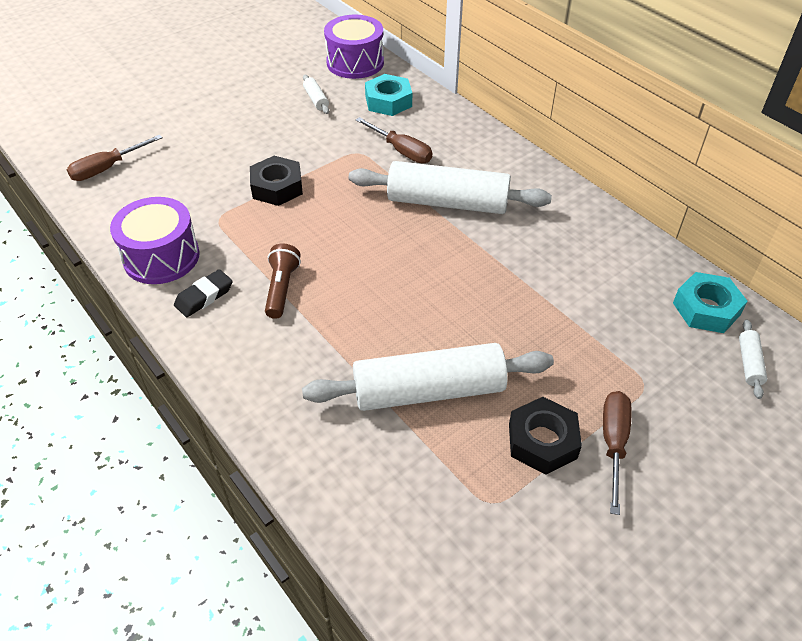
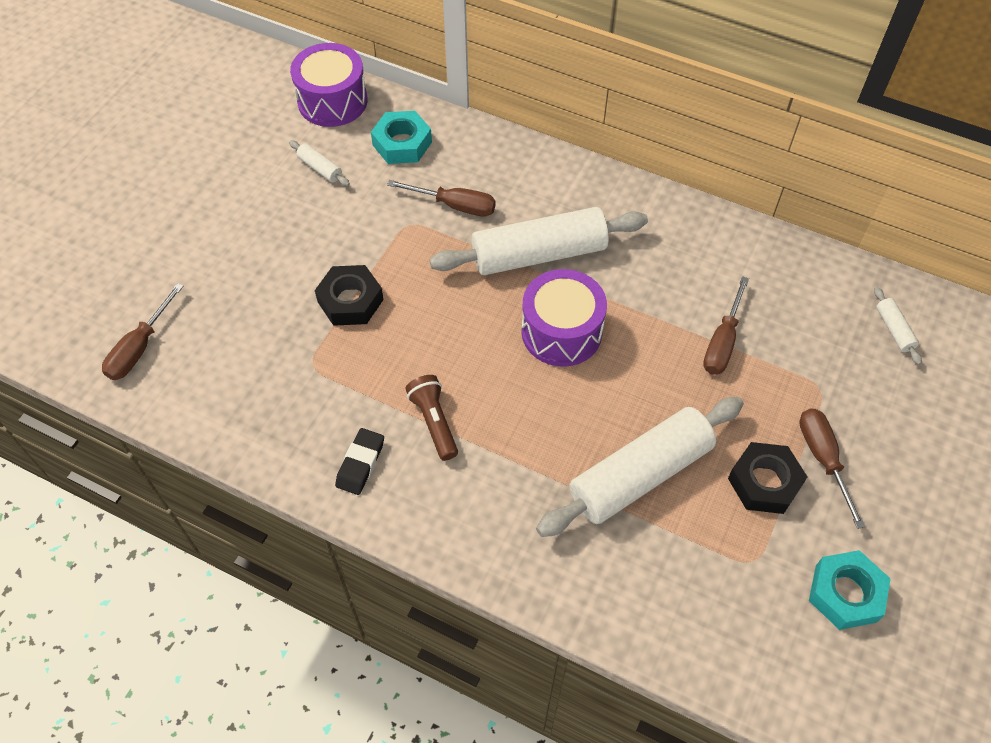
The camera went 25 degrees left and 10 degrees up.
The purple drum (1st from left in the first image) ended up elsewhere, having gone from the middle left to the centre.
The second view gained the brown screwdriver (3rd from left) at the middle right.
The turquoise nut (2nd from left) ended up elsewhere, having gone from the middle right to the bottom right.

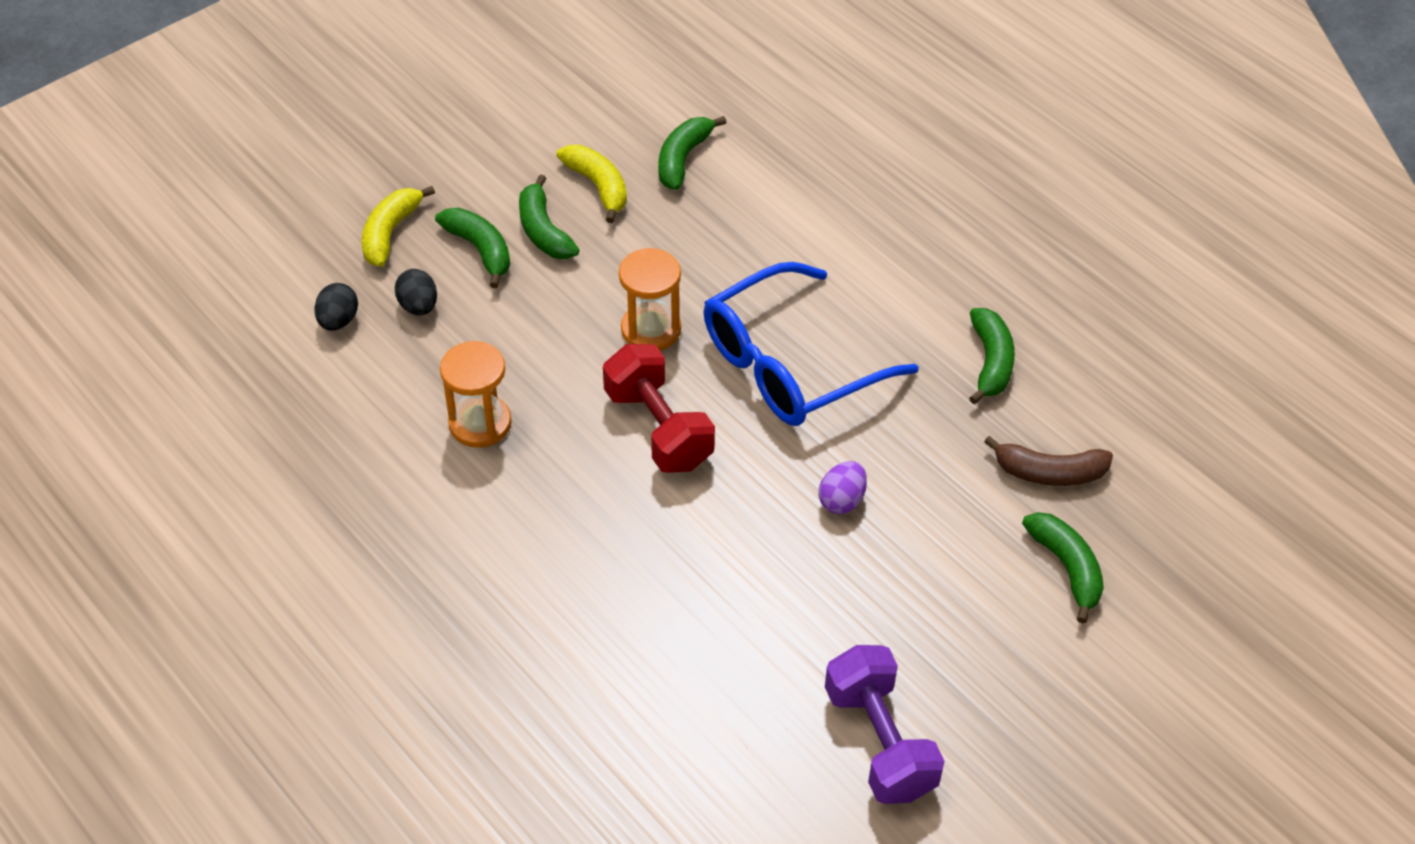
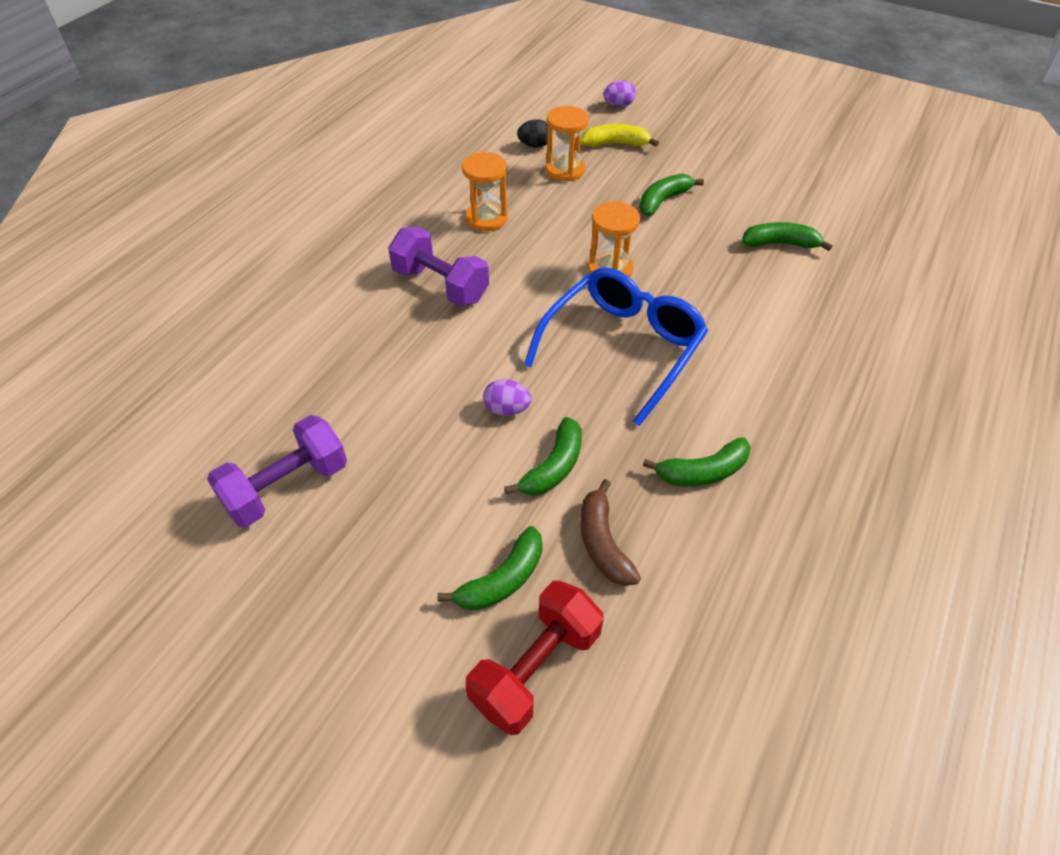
The camera went 70 degrees right and 0 degrees up.
The second view gained the purple dumbbell (2nd from left) at the top centre.
The red dumbbell ended up elsewhere, having gone from the centre to the bottom centre.
The green banana (1st from left in the first image) ended up elsewhere, having gone from the top centre to the centre.
The blue glasses at the centre ended up facing another way, 90 degrees clockwise from before.
Where the black egg (2nd from left) stood at the middle left, the orange hourglass (2nd from left) came to stand at the top centre.
The second view gained the purple egg (2nd from left) at the top centre.
The second view lost the yellow banana (2nd from left) at the top centre.

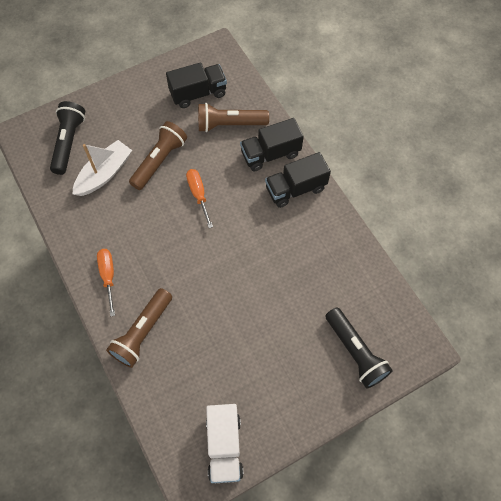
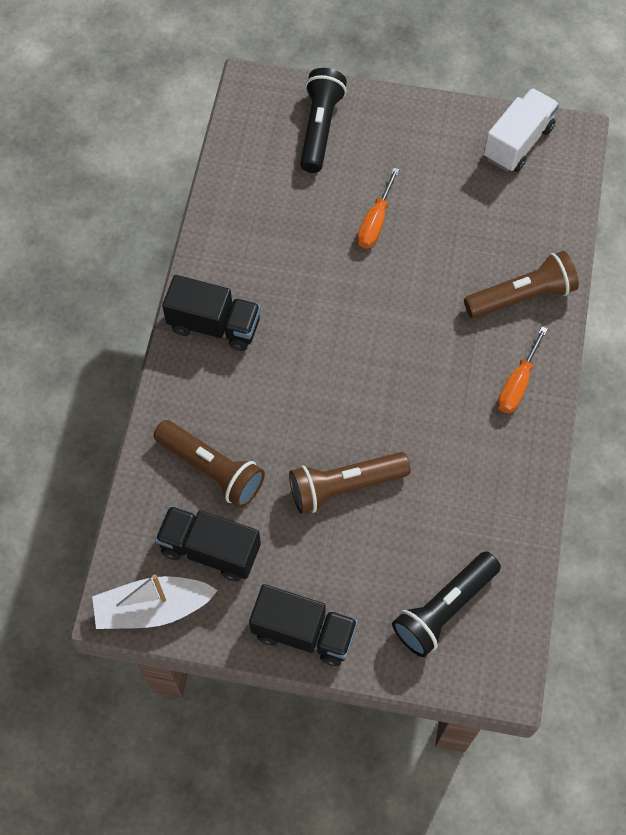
The camera went 140 degrees left and 0 degrees up.
The white boat ended up elsewhere, having gone from the middle left to the bottom left.
The black truck (2nd from left in the first image) ended up elsewhere, having gone from the top centre to the bottom centre.
The orange screwdriver (2nd from left in the first image) ended up elsewhere, having gone from the centre to the top centre.

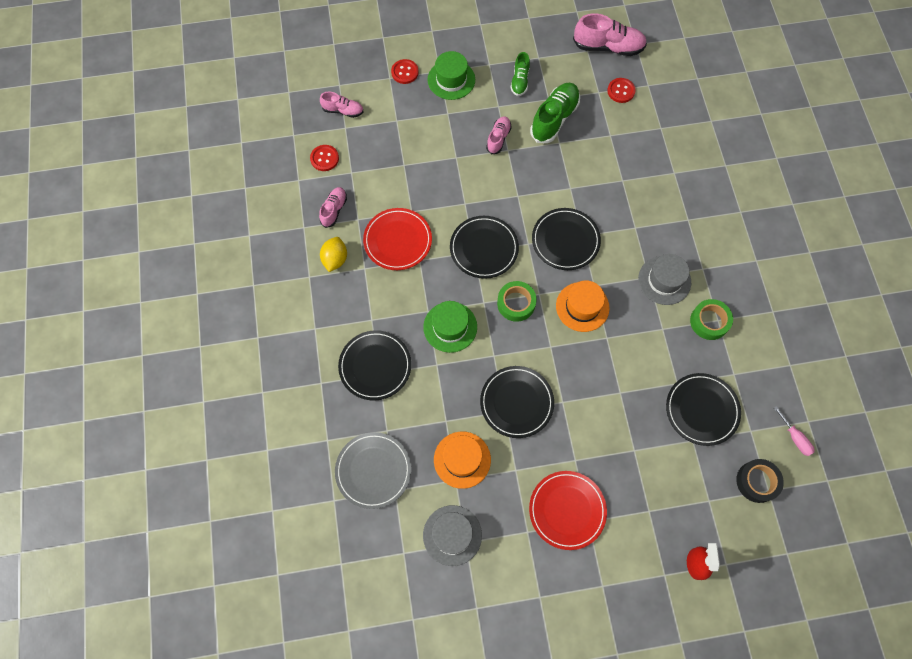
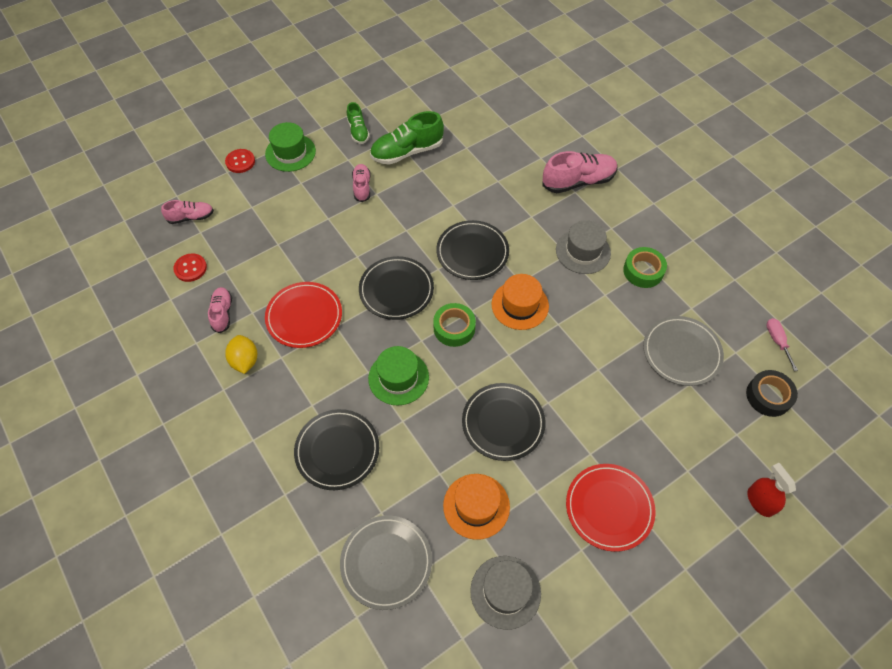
The camera went 25 degrees left and 10 degrees down.
The green shoe (2nd from left) at the top centre ended up facing another way, 120 degrees counterclockwise from before.
The pink shoe (4th from left) ended up elsewhere, having gone from the top right to the top centre.
What was the black plate (5th from left) at the middle right turned into the grey plate (2nd from left) at the middle right.
The pink screwdriver at the middle right ended up facing another way, 135 degrees counterclockwise from before.
The second view lost the red button (3rd from left) at the top right.

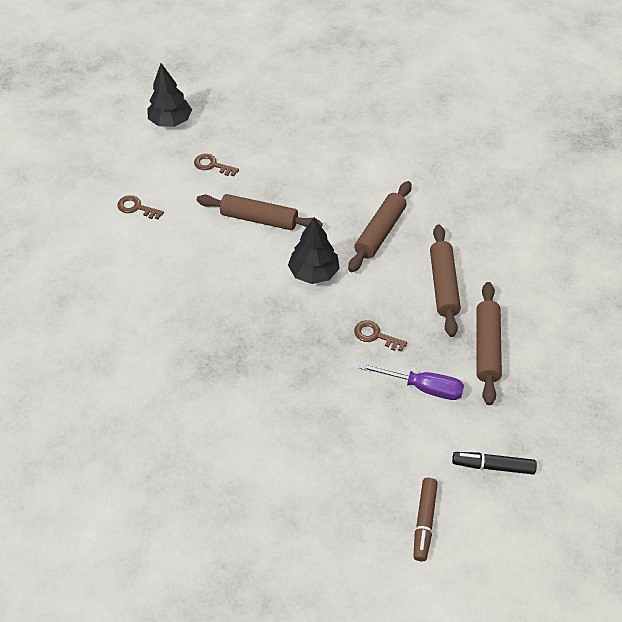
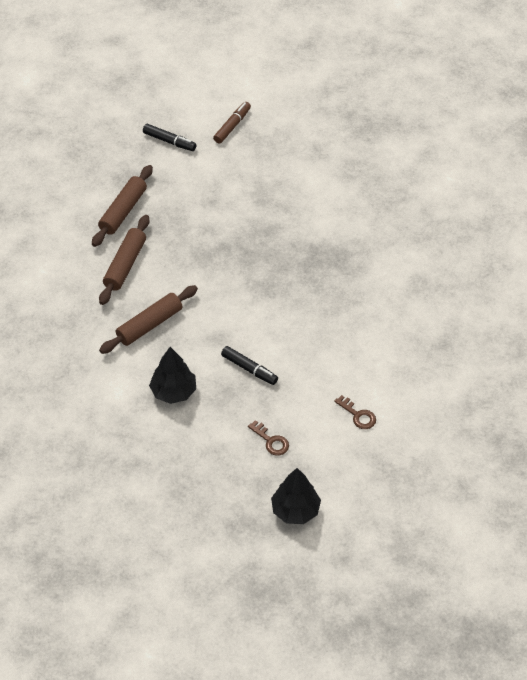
The camera went 160 degrees left and 0 degrees up.
The black tree (2nd from left in the first image) ended up elsewhere, having gone from the centre to the middle left.
Where the brown rolling pin (1st from left) stood at the centre, the black marker (2nd from left) came to stand at the centre.
The second view lost the brown key (3rd from left) at the centre.
The second view lost the purple screwdriver at the centre.

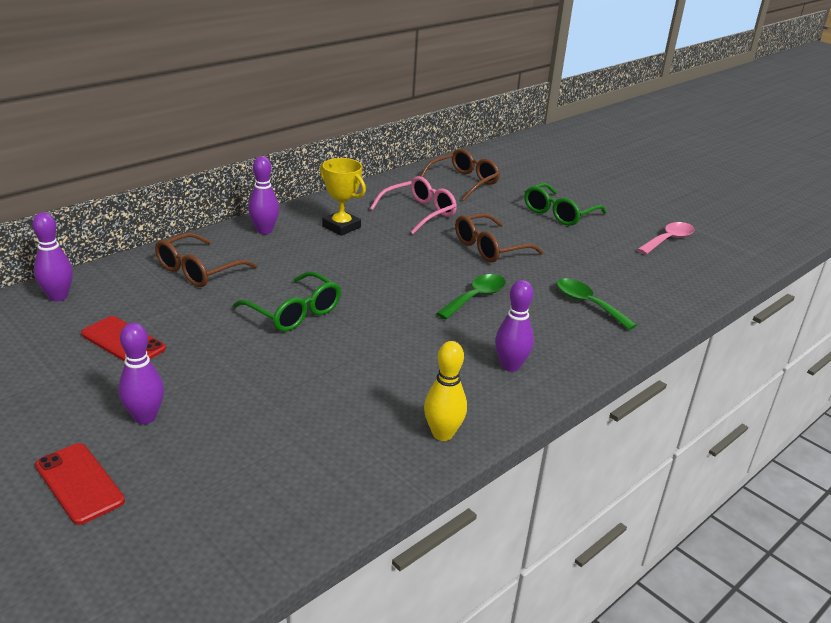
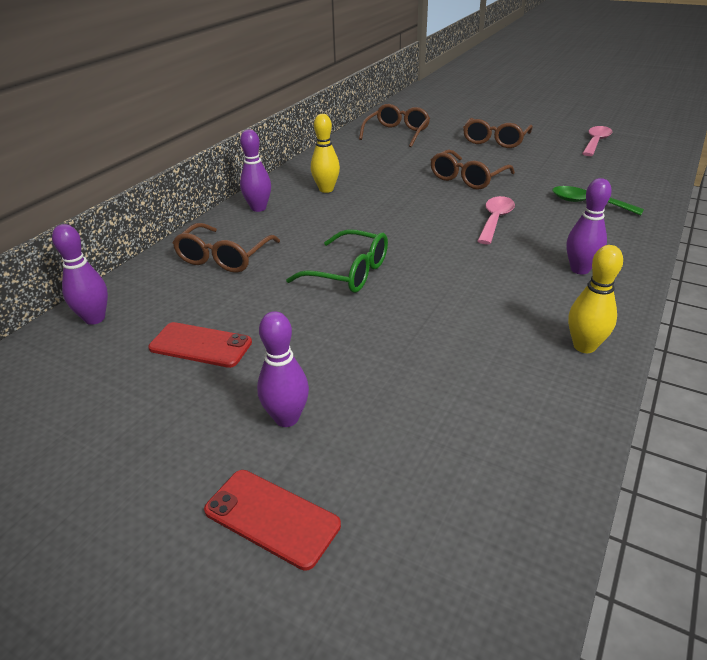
The camera went 15 degrees left and 5 degrees up.
Where the yellow trophy stood at the top centre, the yellow bowling pin (1st from left) came to stand at the top centre.
What was the green glasses (2nd from left) at the top right turned into the brown glasses (4th from left) at the top right.
What was the green spoon (1st from left) at the centre turned into the pink spoon (1st from left) at the middle right.
The second view lost the pink glasses at the top centre.

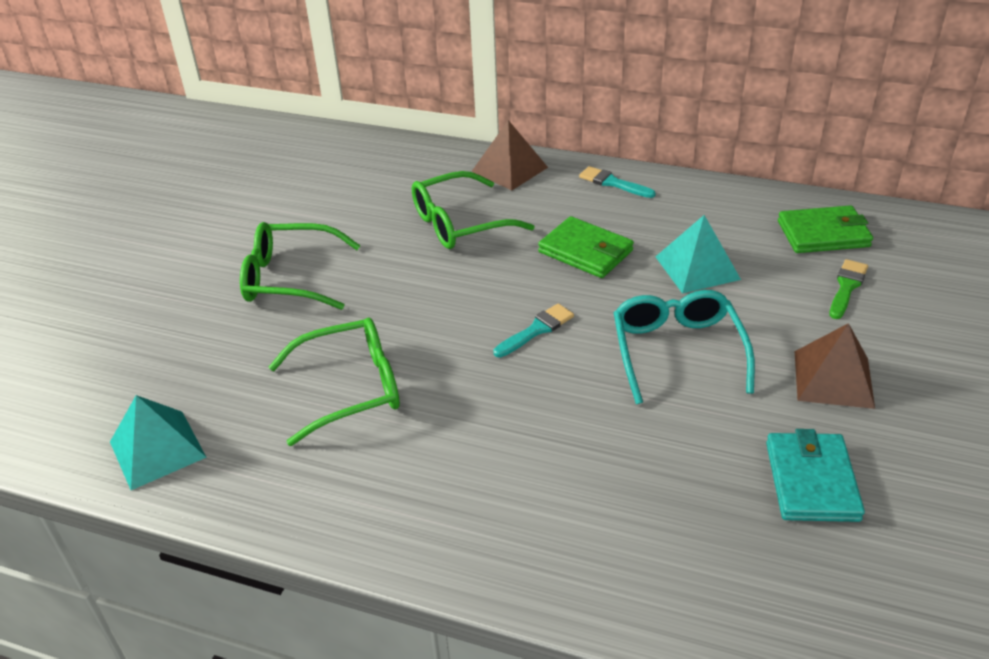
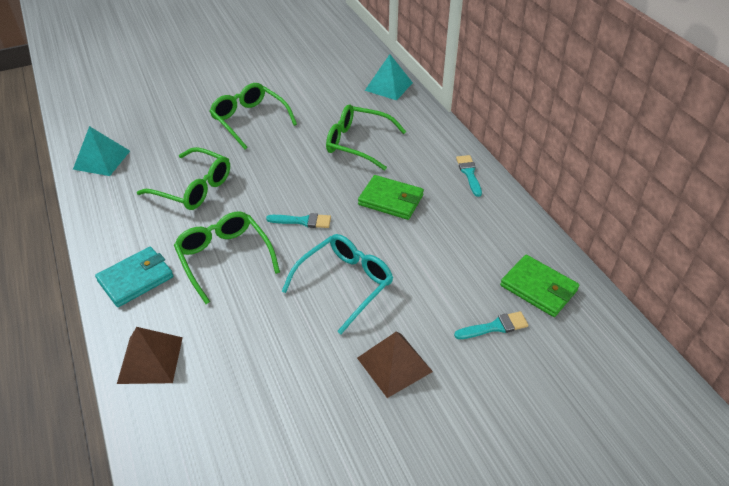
The camera went 45 degrees right and 5 degrees up.
The turquoise wallet ended up elsewhere, having gone from the bottom right to the middle left.
The brown pyramid (1st from left) ended up elsewhere, having gone from the top centre to the bottom left.
The second view gained the green glasses (2nd from left) at the middle left.
The green wallet (1st from left) at the centre ended up facing another way, 60 degrees counterclockwise from before.
The turquoise pyramid (2nd from left) ended up elsewhere, having gone from the middle right to the top centre.
What was the green brush at the middle right turned into the turquoise brush (3rd from left) at the bottom right.

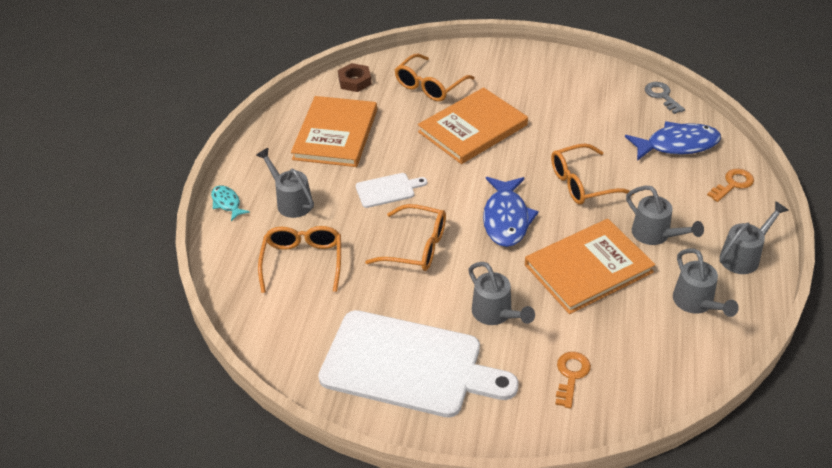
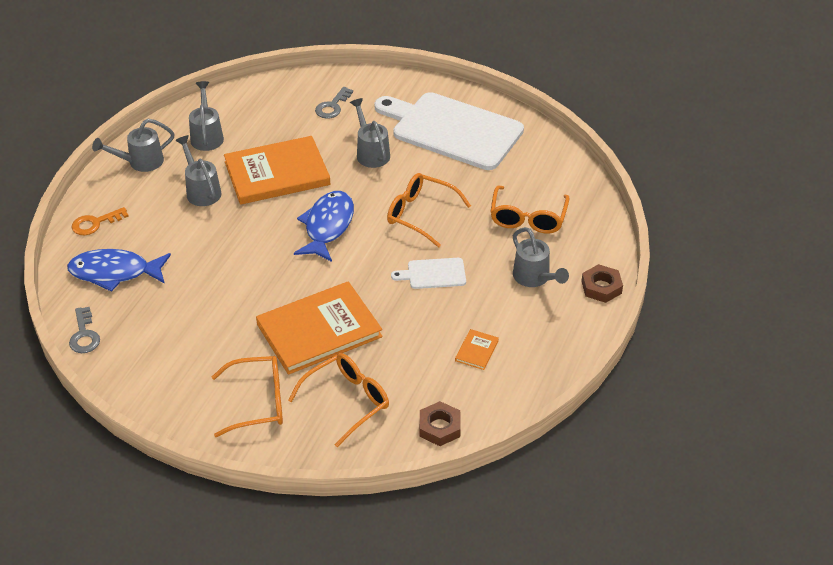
The camera went 170 degrees left and 0 degrees up.
The orange glasses (4th from left in the first image) ended up elsewhere, having gone from the middle right to the bottom left.
What was the orange key (1st from left) at the bottom right turned into the grey key (2nd from left) at the top centre.
The size of the orange book (1st from left in the first image) at the top centre changed by a factor of 0.40.
Where the turquoise fish stood at the middle left, the brown nut (2nd from left) came to stand at the middle right.

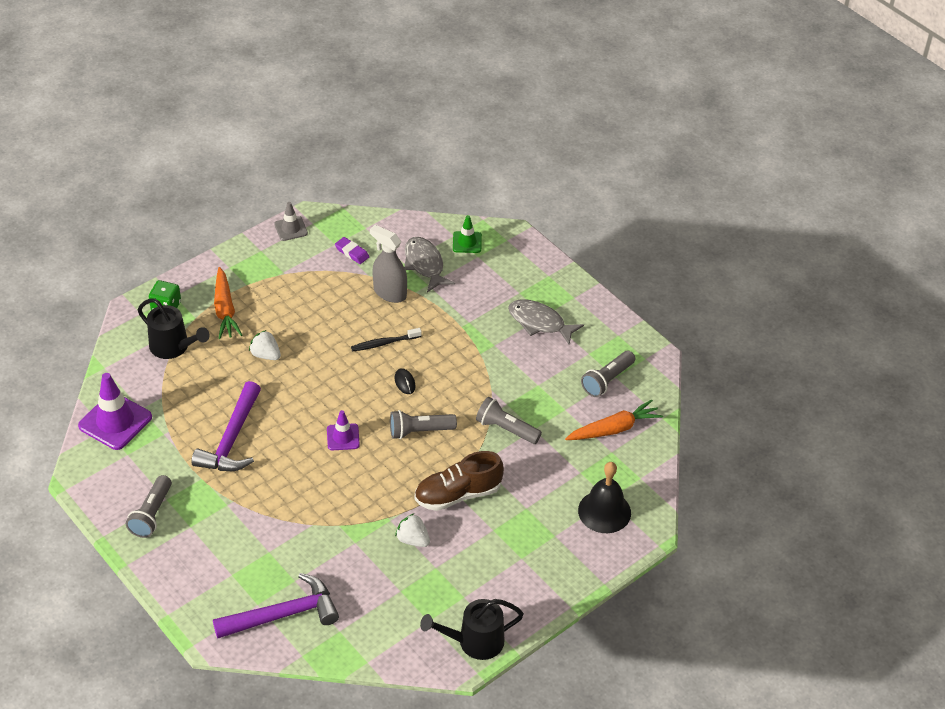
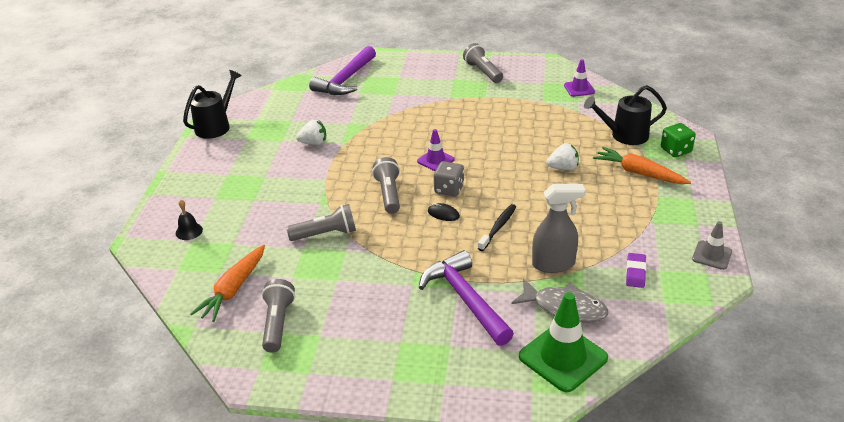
The camera went 140 degrees right and 10 degrees down.
The size of the black bell at the bottom centre changed by a factor of 0.52.
The grey flashlight (2nd from left in the first image) at the centre ended up facing another way, 45 degrees counterclockwise from before.
The purple hammer (1st from left in the first image) ended up elsewhere, having gone from the middle left to the bottom centre.
The second view gained the grey dice at the centre.
The size of the green traffic cone at the top centre changed by a factor of 1.78.
The size of the purple traffic cone (1st from left in the first image) at the middle left changed by a factor of 0.56.
The purple eraser at the centre ended up facing another way, 75 degrees counterclockwise from before.
The second view lost the brown shoe at the bottom centre.
The second view lost the grey fish (2nd from left) at the centre.

